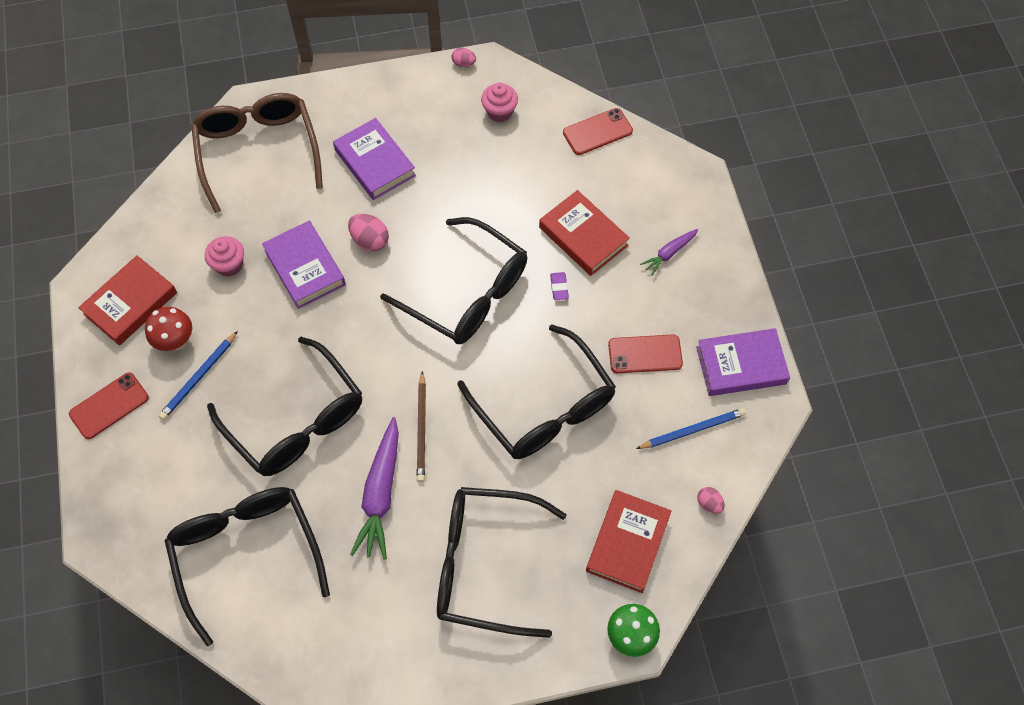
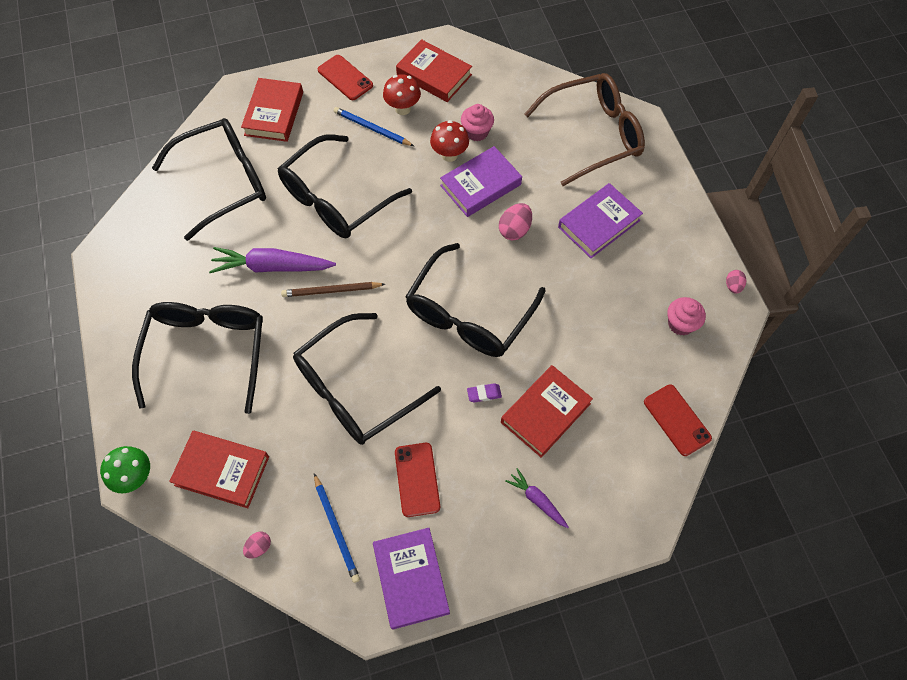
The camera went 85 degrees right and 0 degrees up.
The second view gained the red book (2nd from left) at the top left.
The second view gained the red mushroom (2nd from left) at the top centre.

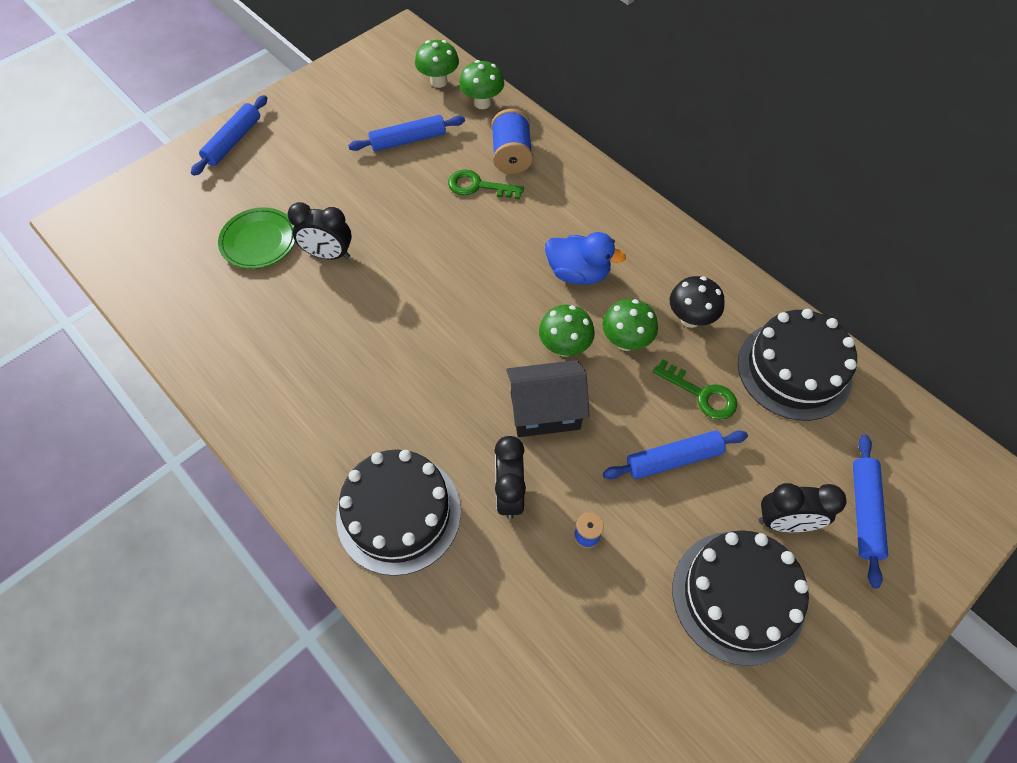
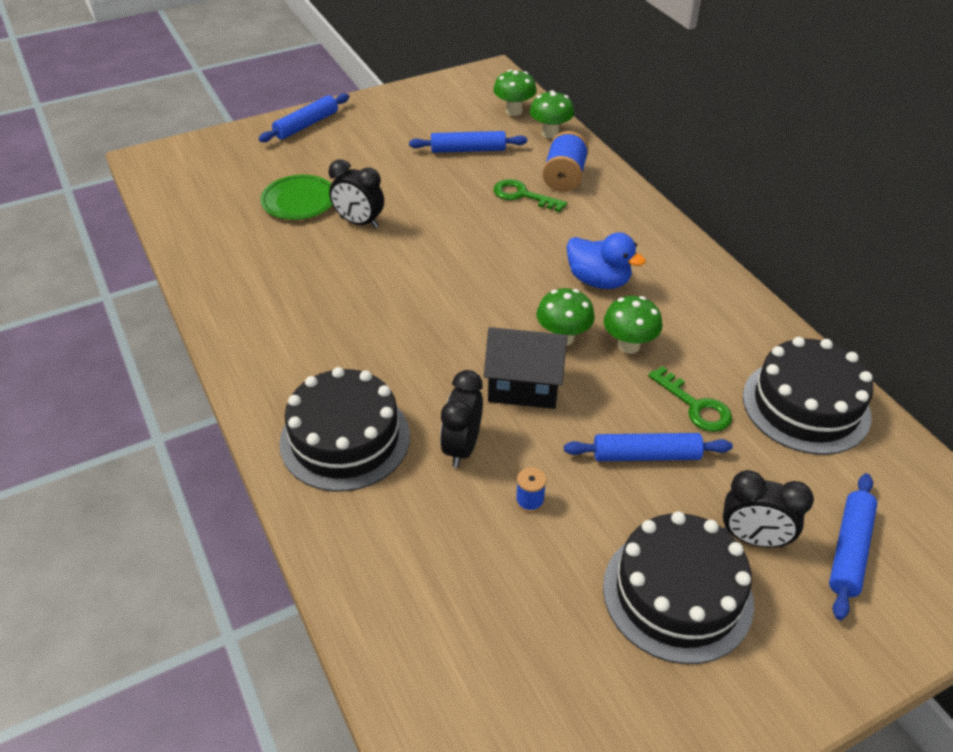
The camera went 15 degrees right and 15 degrees down.
The second view lost the black mushroom at the middle right.

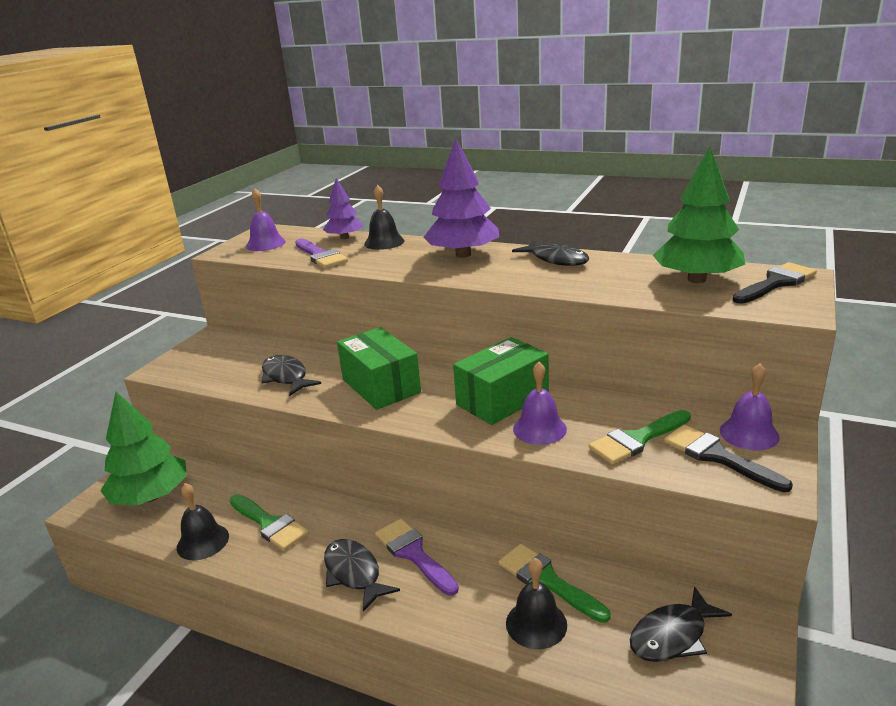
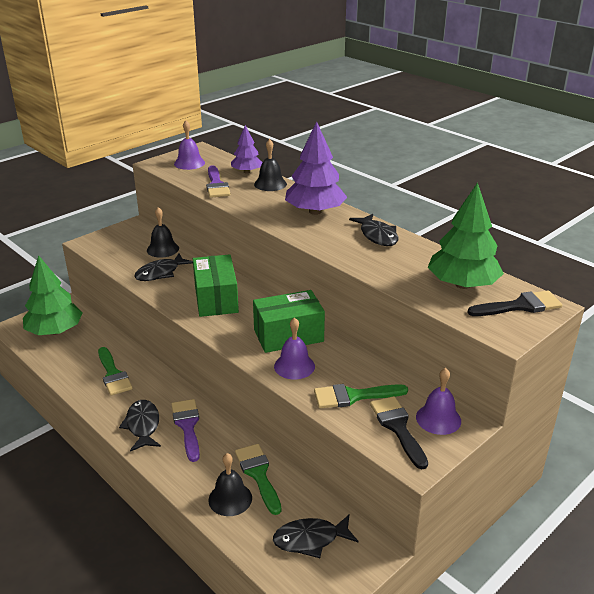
The camera went 20 degrees right and 5 degrees up.
The black fish (1st from left in the first image) at the middle left ended up facing another way, 120 degrees counterclockwise from before.
The black bell (1st from left) ended up elsewhere, having gone from the bottom left to the middle left.

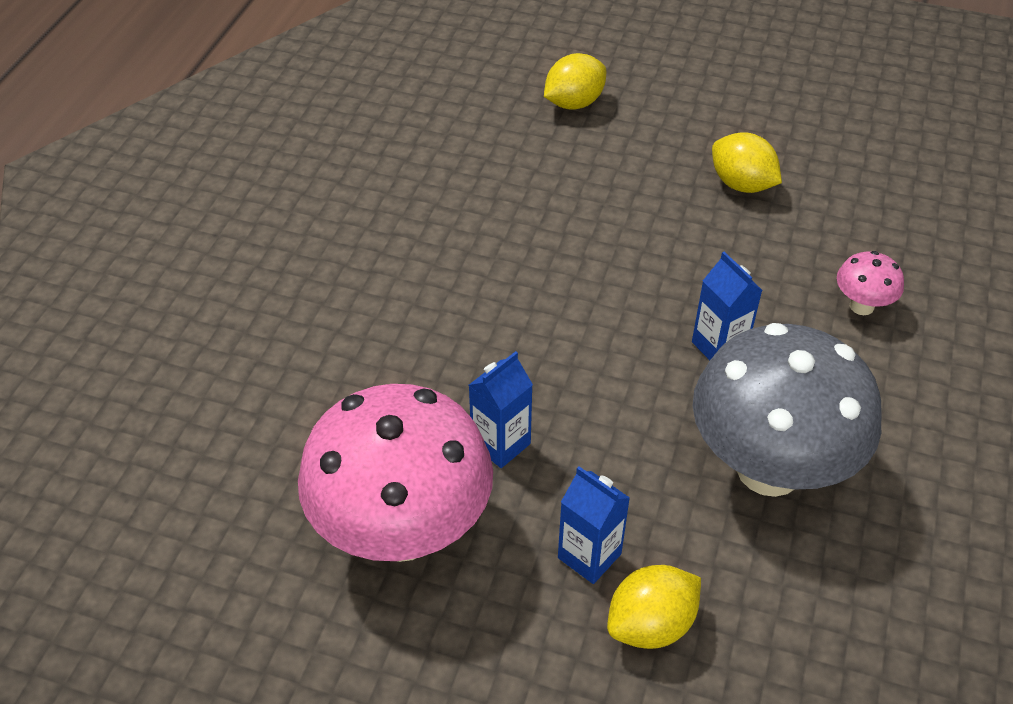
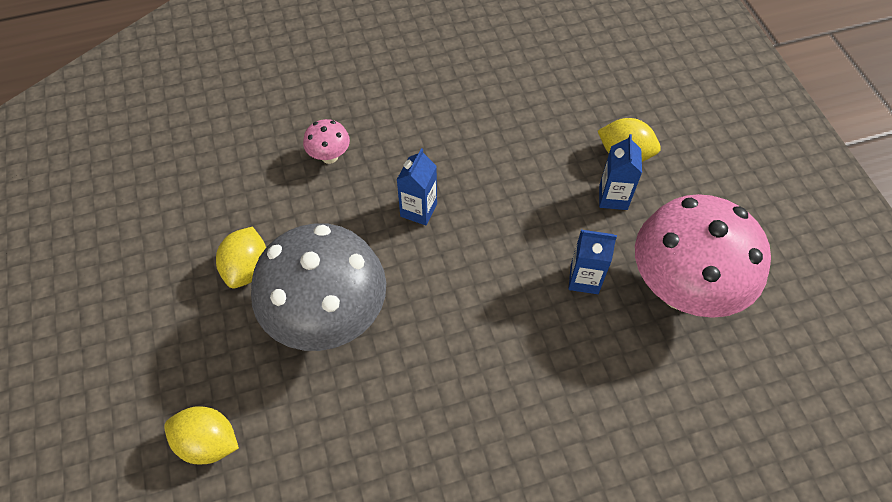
The camera went 125 degrees left and 10 degrees up.
The grey mushroom ended up elsewhere, having gone from the middle right to the centre.

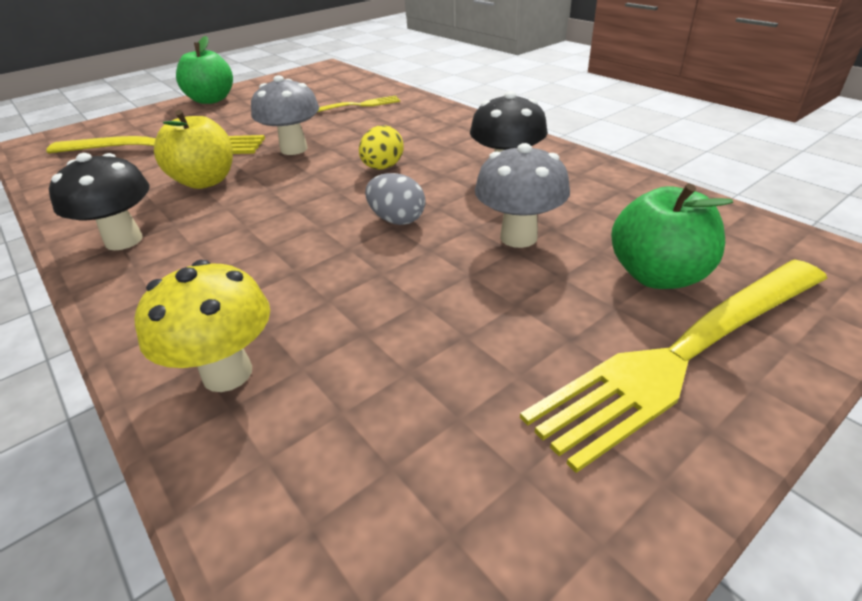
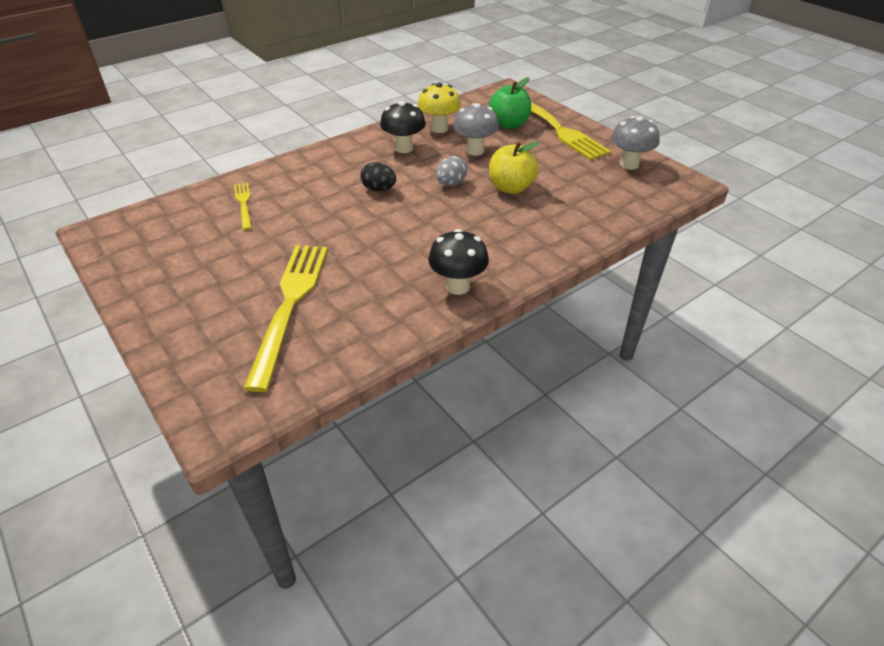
The camera went 90 degrees left and 5 degrees up.
What was the yellow egg at the top centre turned into the black egg at the top centre.
The yellow mushroom ended up elsewhere, having gone from the middle left to the top centre.
The yellow apple ended up elsewhere, having gone from the top left to the top centre.
The grey mushroom (1st from left in the first image) ended up elsewhere, having gone from the top left to the top right.
The second view lost the green apple (1st from left) at the top left.

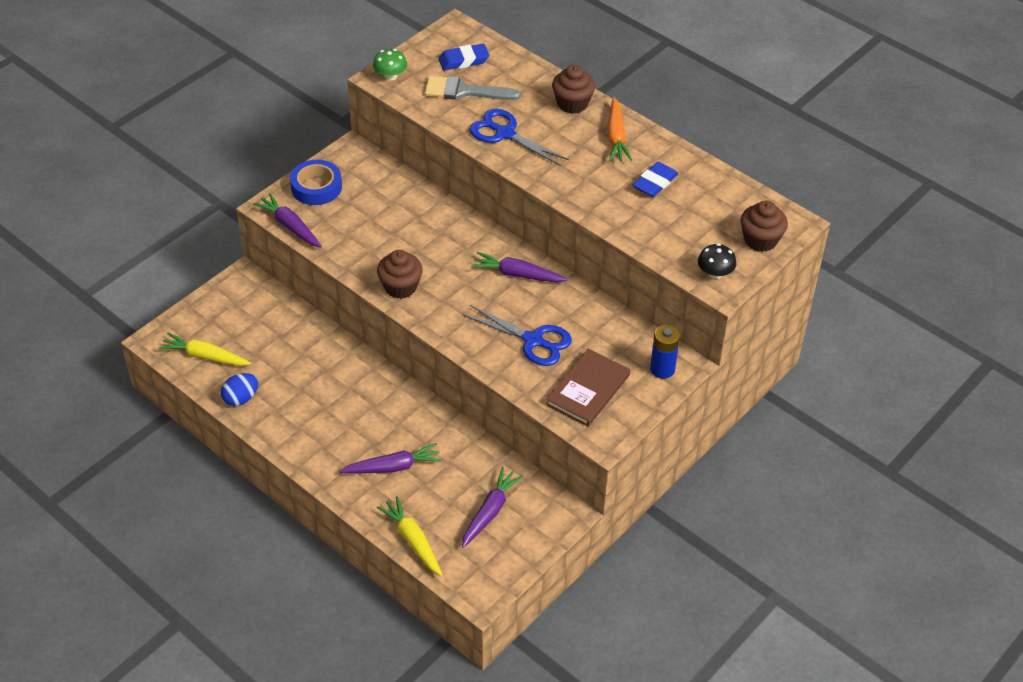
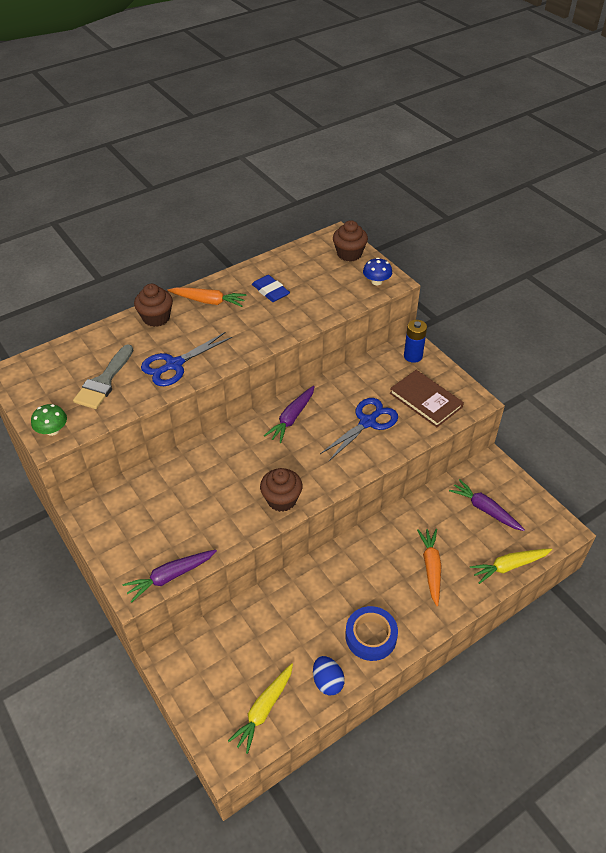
The camera went 75 degrees left and 0 degrees up.
The blue tape ended up elsewhere, having gone from the top left to the bottom centre.
What was the black mushroom at the middle right turned into the blue mushroom at the top centre.
What was the purple carrot (2nd from left) at the bottom centre turned into the orange carrot (2nd from left) at the middle right.
The second view lost the blue eraser (1st from left) at the top centre.

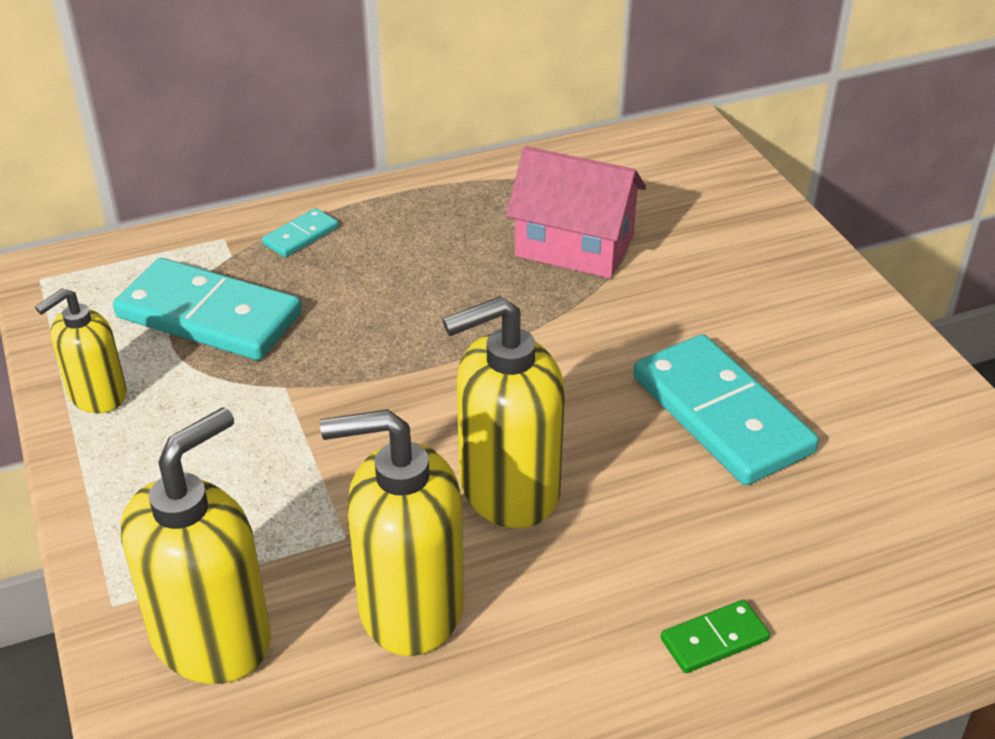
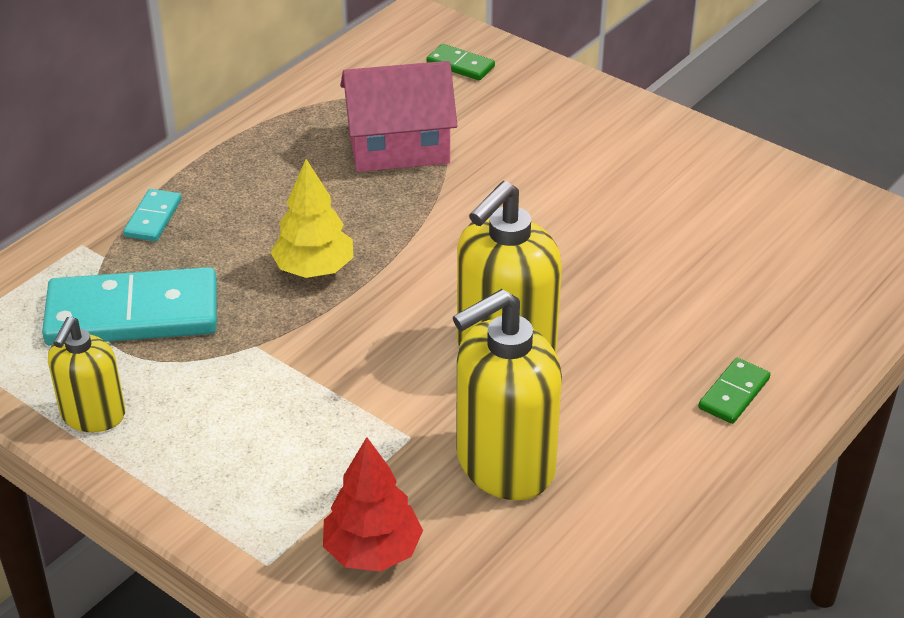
The camera went 30 degrees left and 0 degrees up.
The second view gained the yellow tree at the centre.
Where the yellow soap dispenser (2nd from left) stood at the bottom left, the red tree came to stand at the bottom centre.
The second view gained the green domino (1st from left) at the top centre.
The second view lost the turquoise domino (3rd from left) at the middle right.

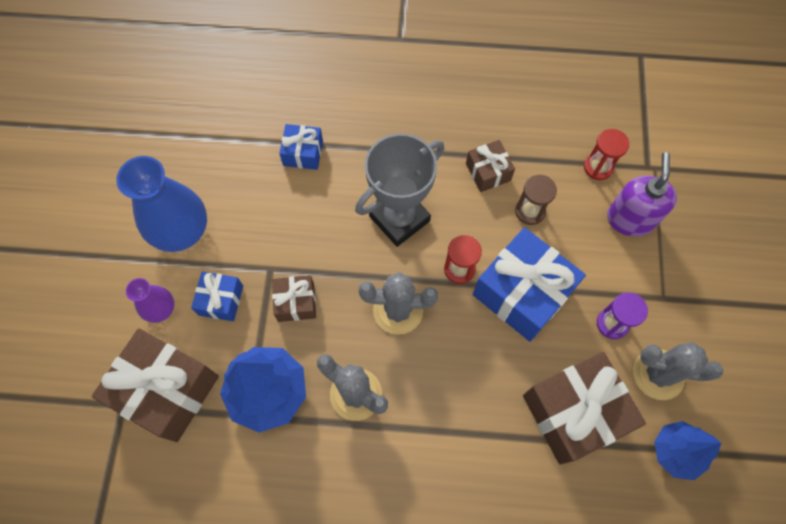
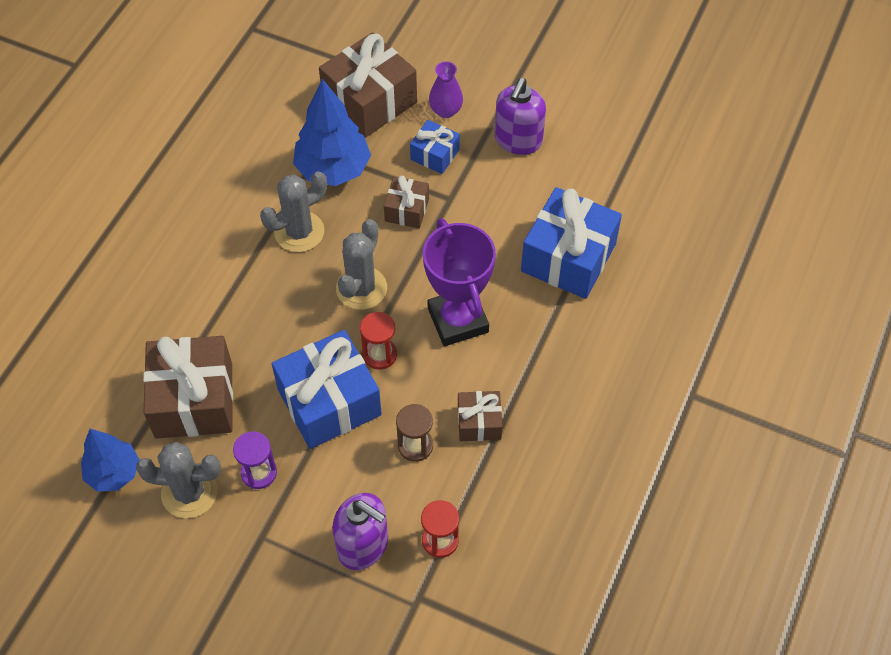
The camera went 110 degrees right and 10 degrees down.
The grey cactus (3rd from left in the first image) at the bottom right ended up facing another way, 60 degrees clockwise from before.
What was the grey trophy at the centre turned into the purple trophy at the centre.
Where the blue vase stood at the middle left, the purple soap dispenser (2nd from left) came to stand at the top centre.
The size of the blue gift (2nd from left in the first image) at the top centre changed by a factor of 1.93.

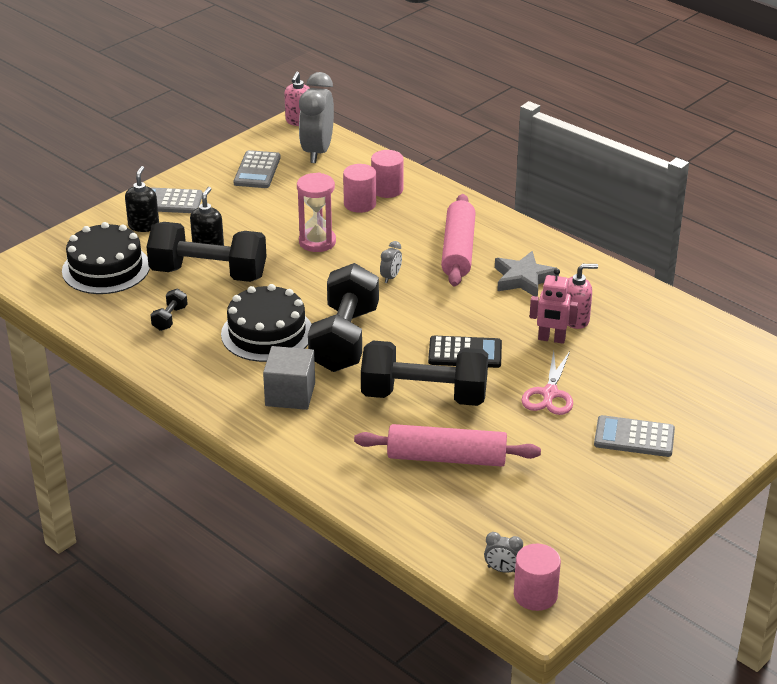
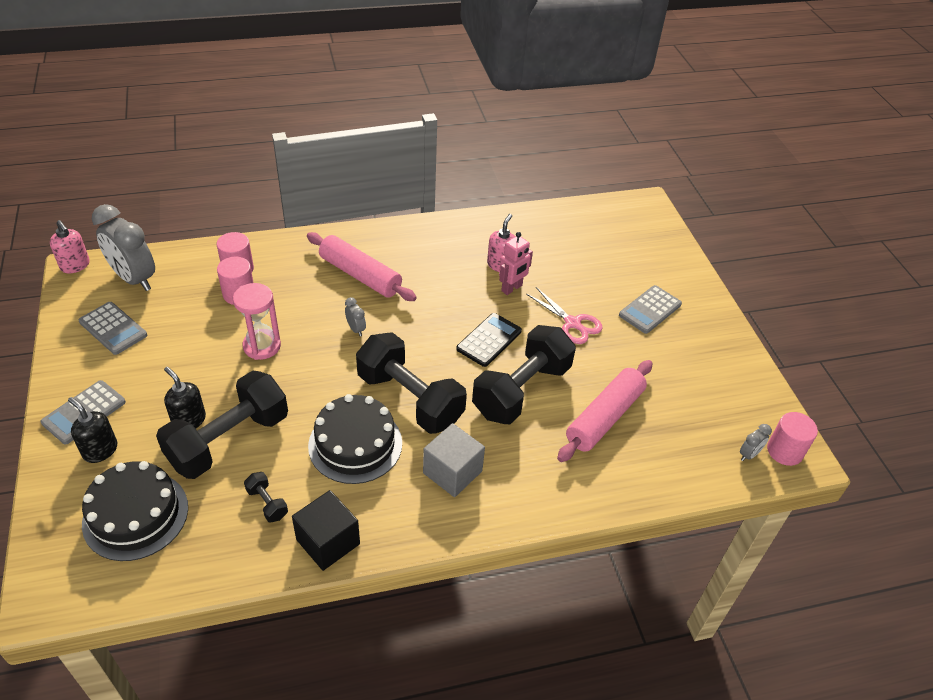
The camera went 60 degrees left and 10 degrees up.
The second view gained the black cube at the bottom centre.
The second view lost the grey star at the middle right.

